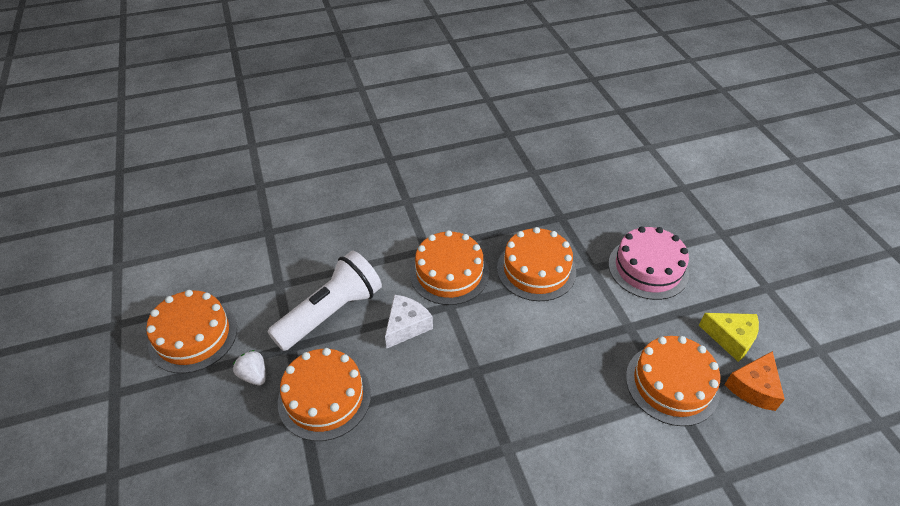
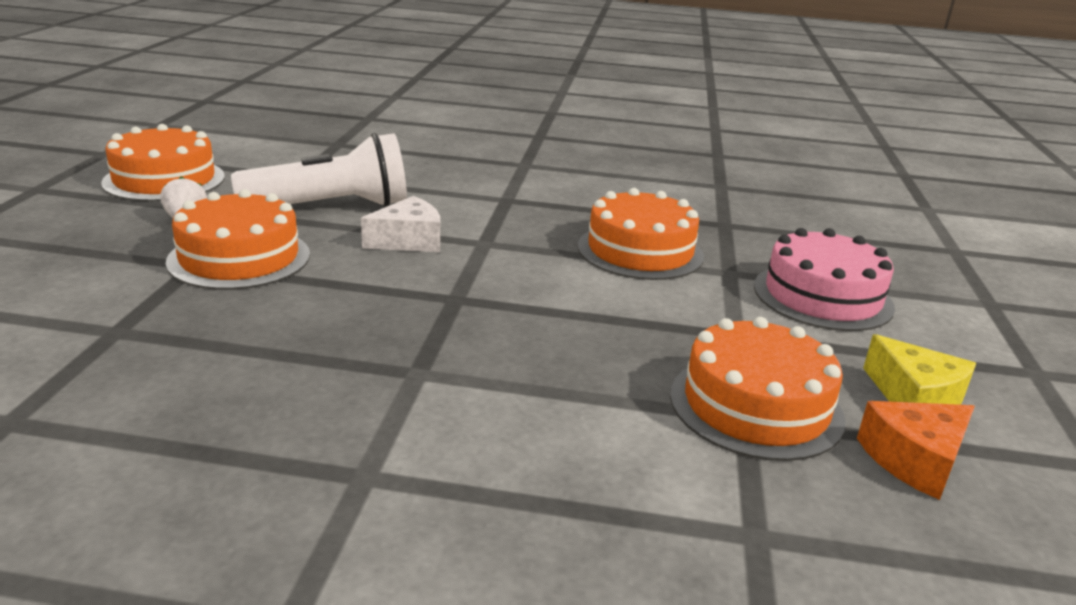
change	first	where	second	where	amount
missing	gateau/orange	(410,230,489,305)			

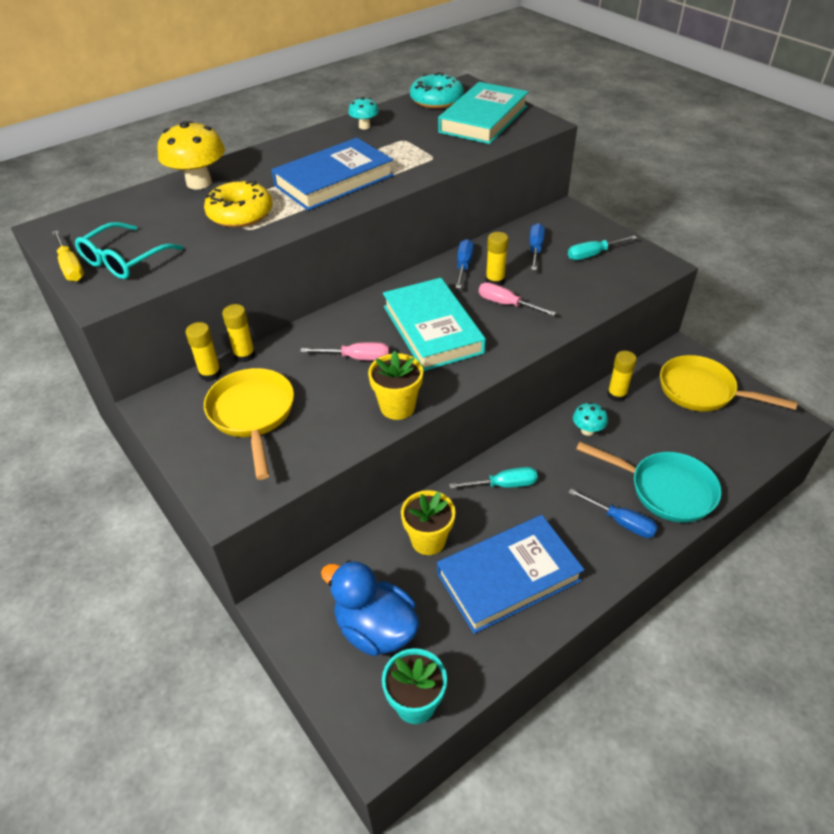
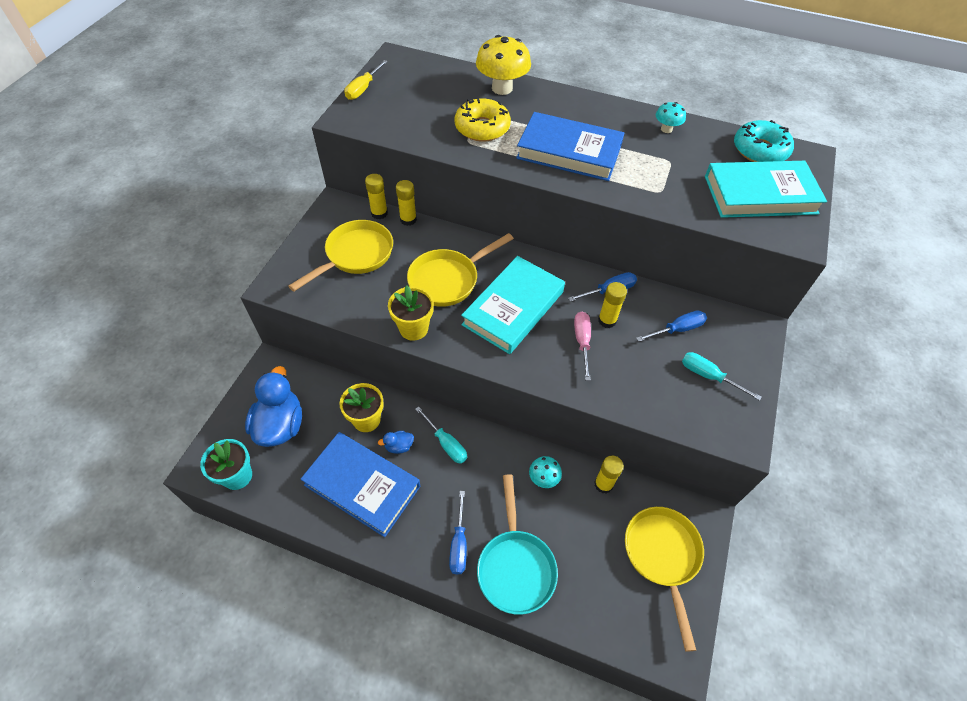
change	first	where	second	where	amount
appeared			rubber duck/royal blue	(378,431,414,454)	
exchanged	hand screwdriver/pink	(300,342,389,361)	frying pan/yellow	(407,233,514,307)	
missing	spectacles/aqua	(75,222,183,279)			

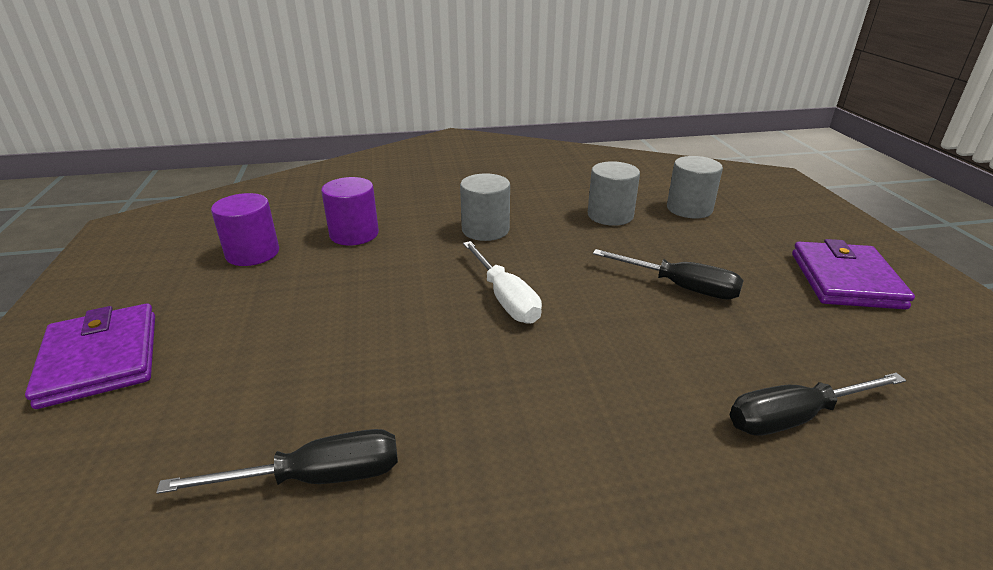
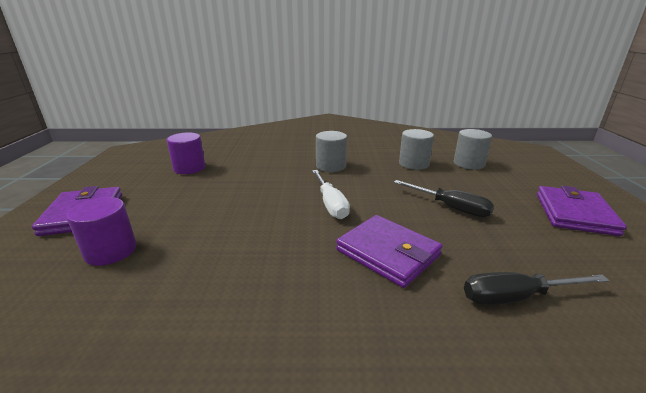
change	first	where	second	where	amount
relocated	cylinder/violet	(321,177,379,245)		(66,197,137,266)	
appeared			card wallet/violet	(336,215,443,288)	
missing	hand screwdriver/black	(156,429,398,494)			

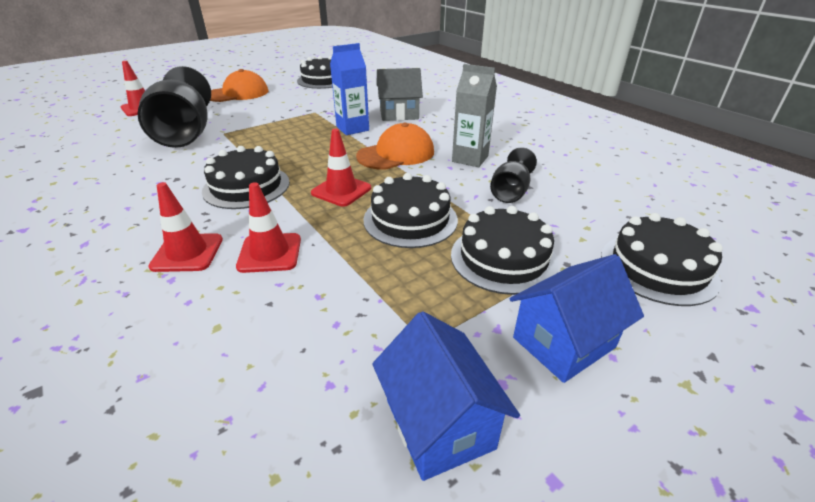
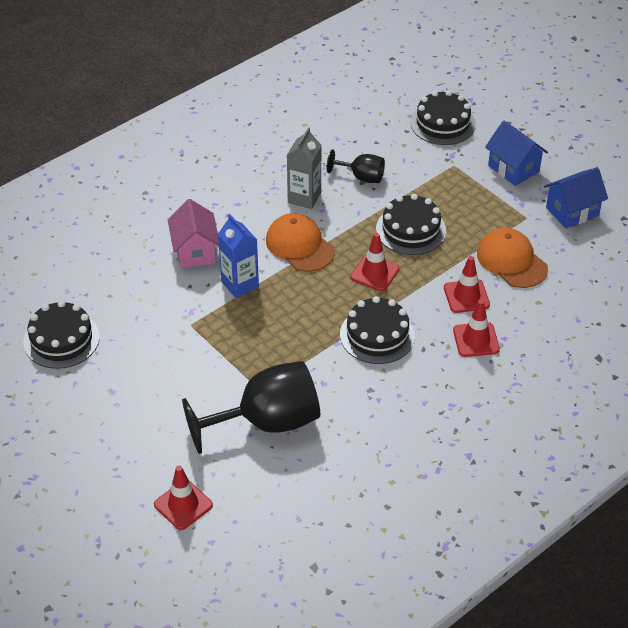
change	first	where	second	where	amount
colour	toy house/grey	(377,68,423,121)	toy house/pink	(168,199,219,268)	
relocated	baseball cap/orange	(210,69,269,102)		(477,228,548,288)	
missing	gateau/black	(451,206,559,295)			

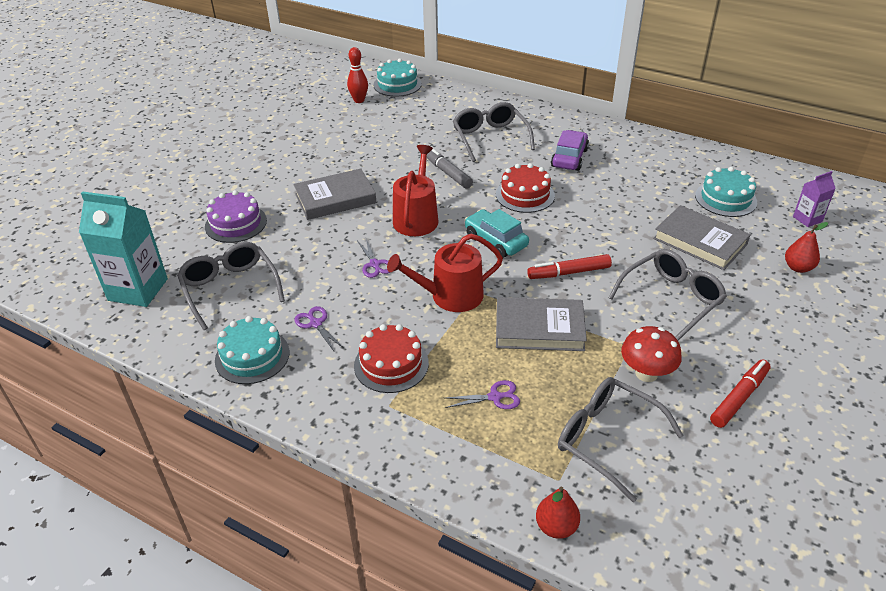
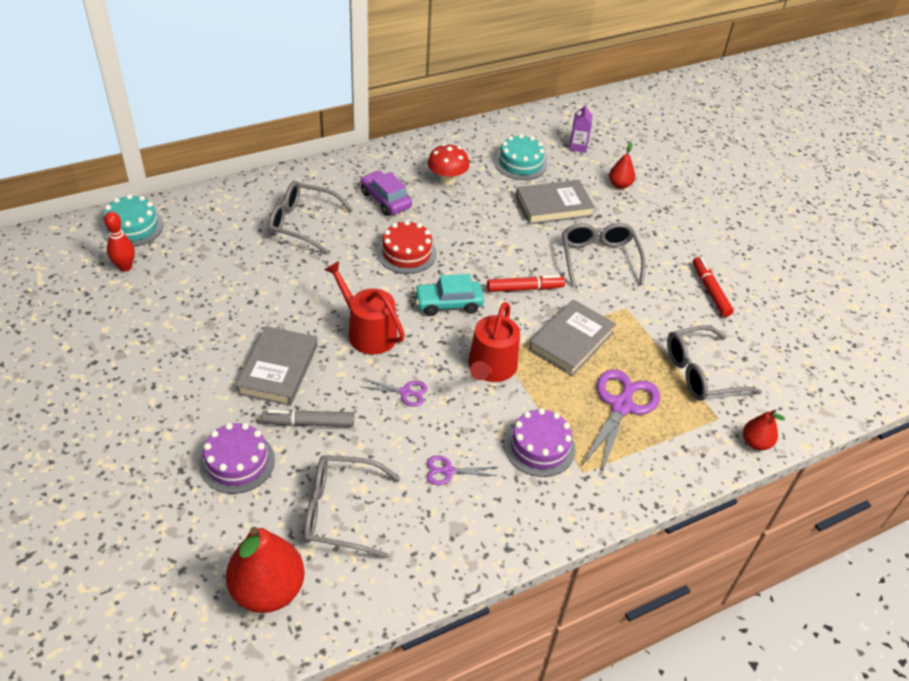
change	first	where	second	where	amount
exchanged	juice carton/aqua	(79,191,168,307)	pear fruit/scarlet	(226,527,305,613)	
relocated	felt pen/grey	(426,149,473,189)		(261,410,354,427)	
relocated	mushroom/scarlet	(621,326,682,382)		(428,144,469,186)	
spun	felt pen/scarlet	(527,254,612,279)		(487,275,565,292)	120 degrees counterclockwise
colour	gateau/scarlet	(354,324,429,393)	gateau/violet	(504,408,575,477)	
size	pair of scissors/violet	(445,380,520,409)		(582,369,660,476)	x2.01
missing	gateau/aqua	(215,316,290,384)			

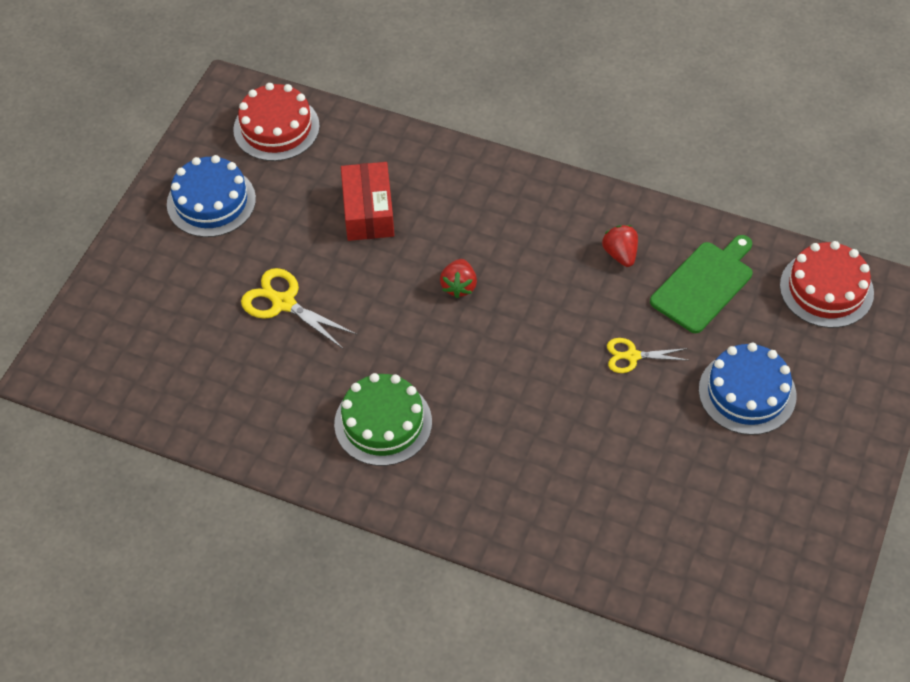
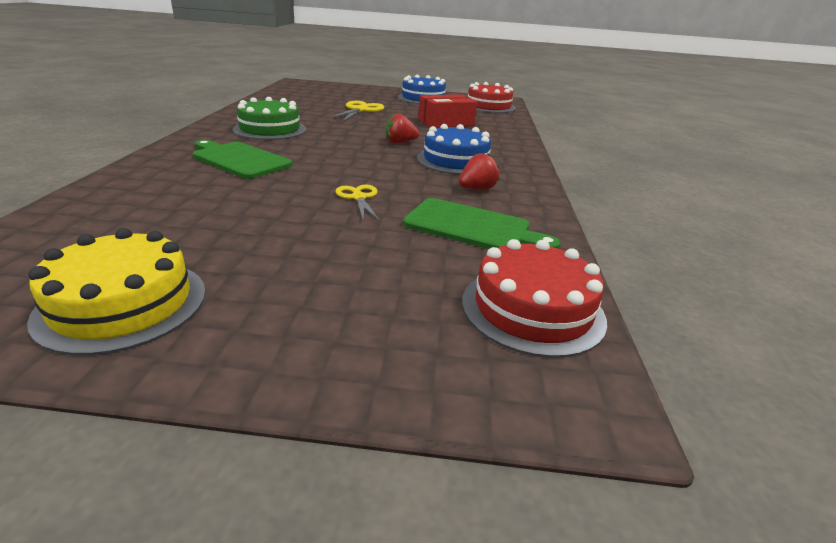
change	first	where	second	where	amount
appeared			gateau/yellow	(27,228,206,355)	
appeared			bread board/green	(193,140,293,179)	
relocated	gateau/royal blue	(699,343,797,435)		(417,124,491,175)	

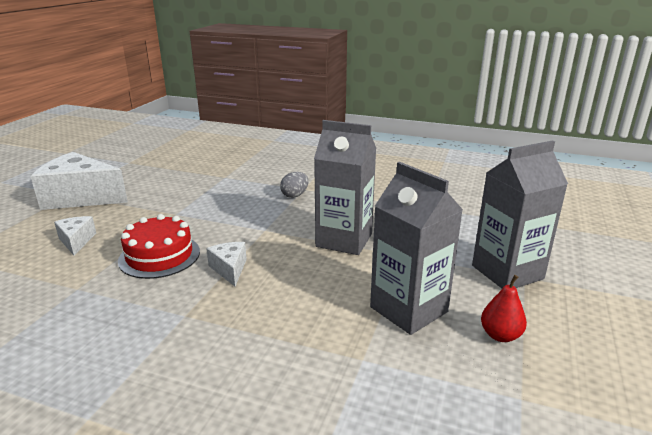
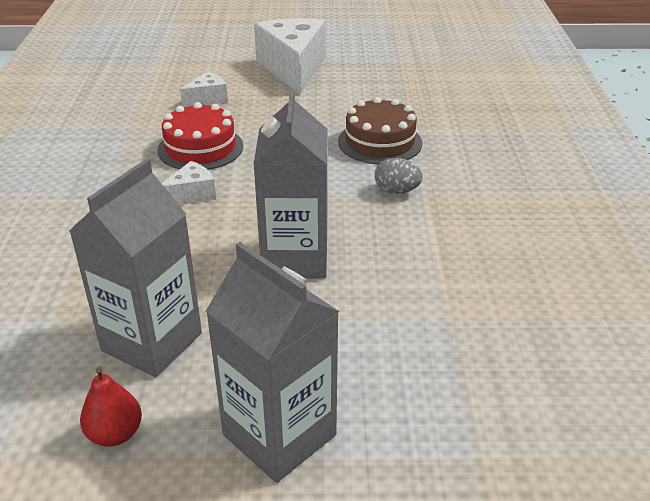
change	first	where	second	where	amount
appeared			gateau/russet	(338,97,422,164)	

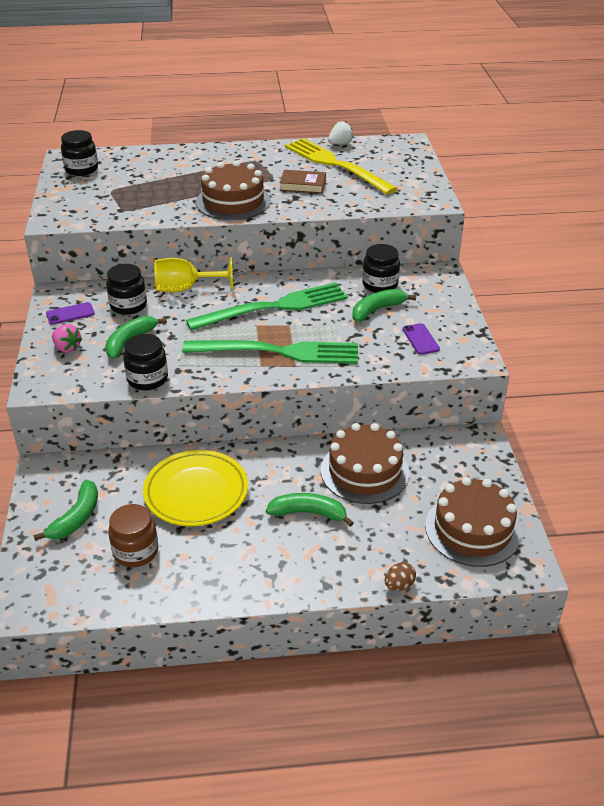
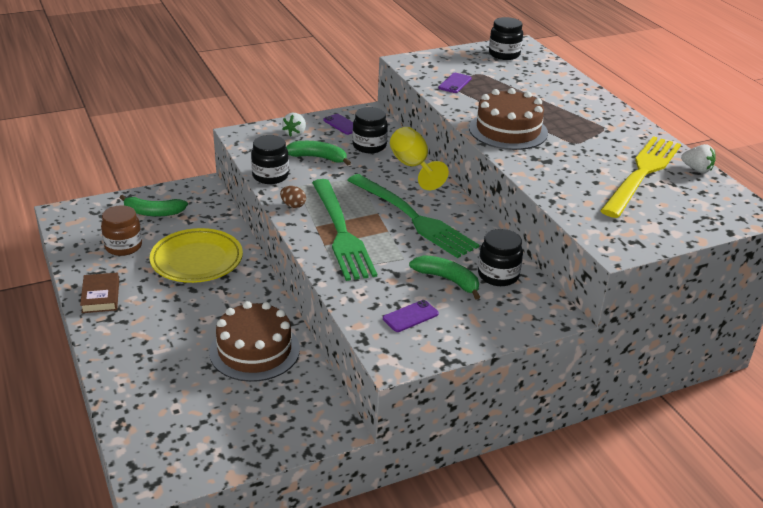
change	first	where	second	where	amount
relocated	hardback/russet	(280,170,326,194)		(80,273,119,313)	
relocated	toy egg/russet	(385,562,416,591)		(280,186,306,208)	
colour	toy strawberry/pink	(52,324,82,353)	toy strawberry/pure white	(282,113,306,137)	
appeared			mobile phone/violet	(438,73,472,93)	
missing	toy banana/green	(266,493,354,527)			
missing	gateau/russet	(425,477,521,567)			

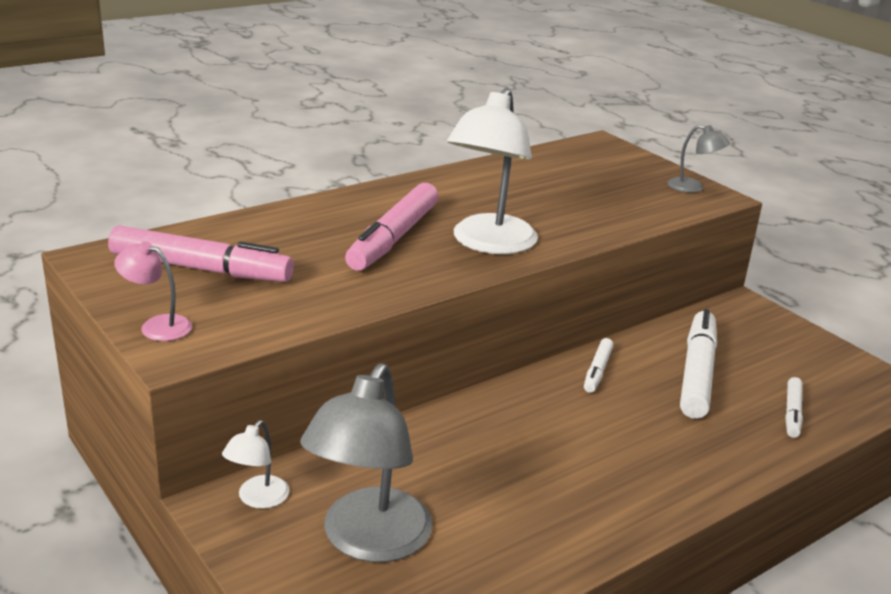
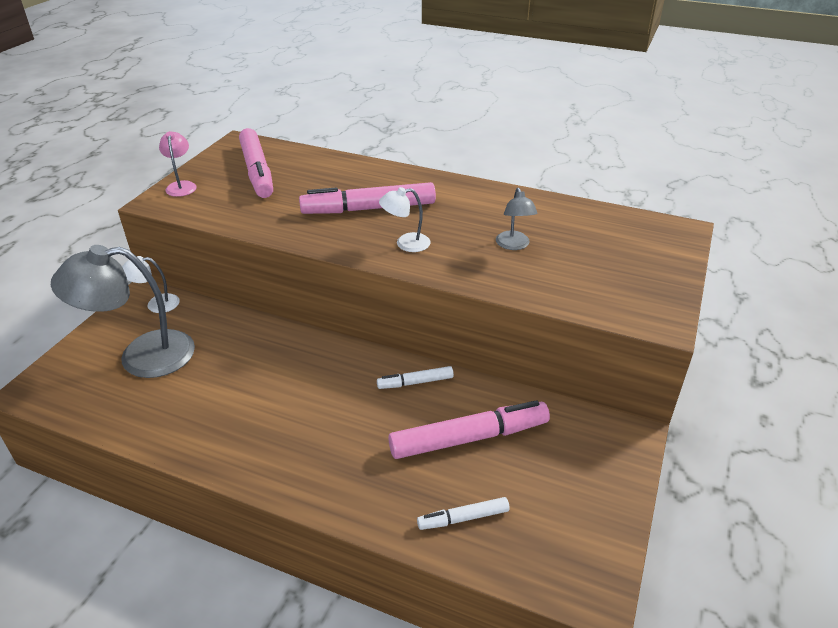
change	first	where	second	where	amount
size	lamp/pure white	(447,88,538,254)		(379,187,431,252)	x0.48
colour	felt pen/pure white	(680,309,717,419)	felt pen/pink	(388,400,550,459)	
relocated	lamp/grey	(667,125,730,193)		(496,188,538,250)	

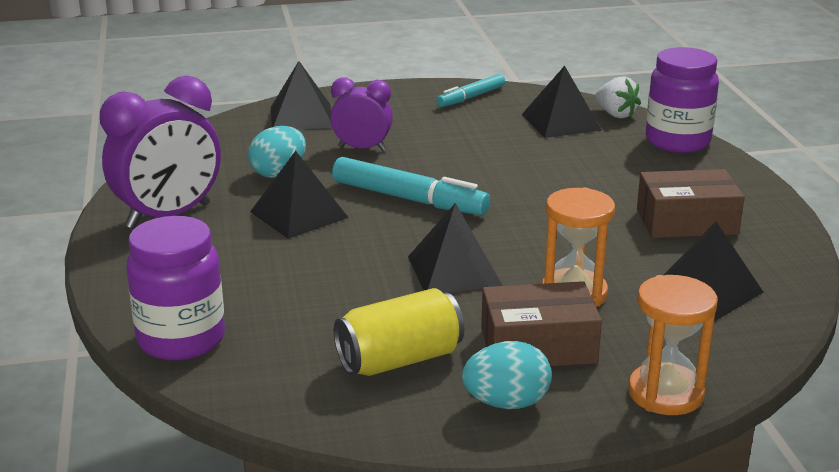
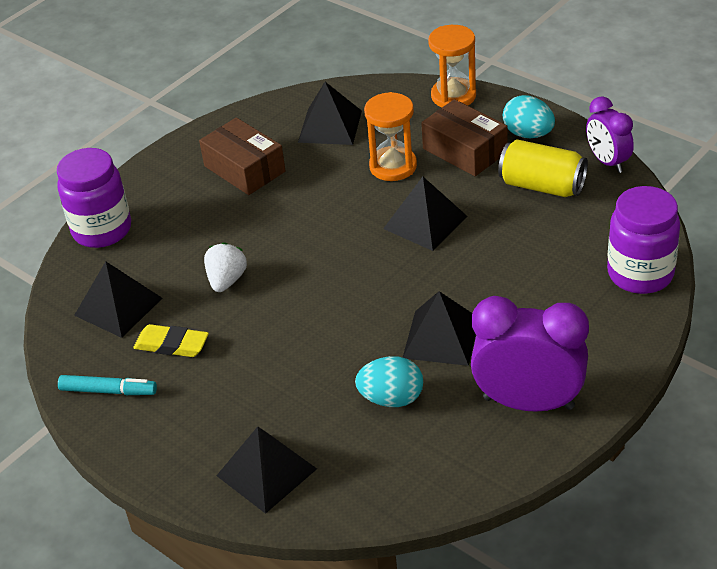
change	first	where	second	where	amount
appeared			gum eraser/yellow	(133,324,209,357)	
relocated	toy strawberry/pure white	(595,77,641,118)		(204,242,247,292)	
relocated	bedside clock/violet	(330,77,393,151)		(586,96,634,173)	
missing	felt pen/aqua	(332,157,490,215)			

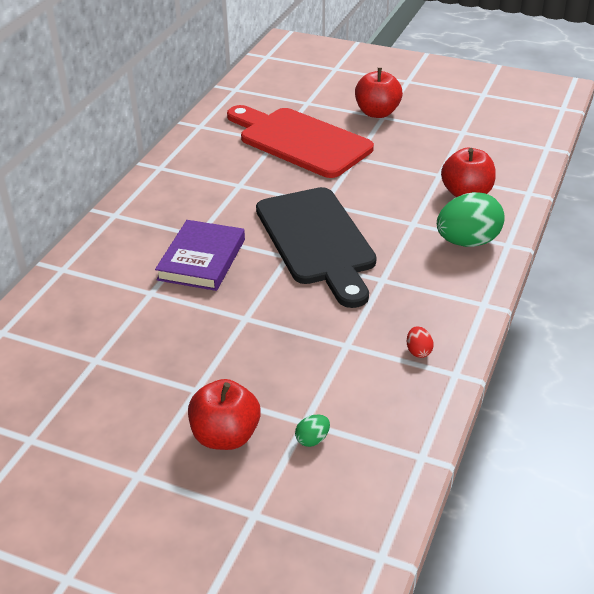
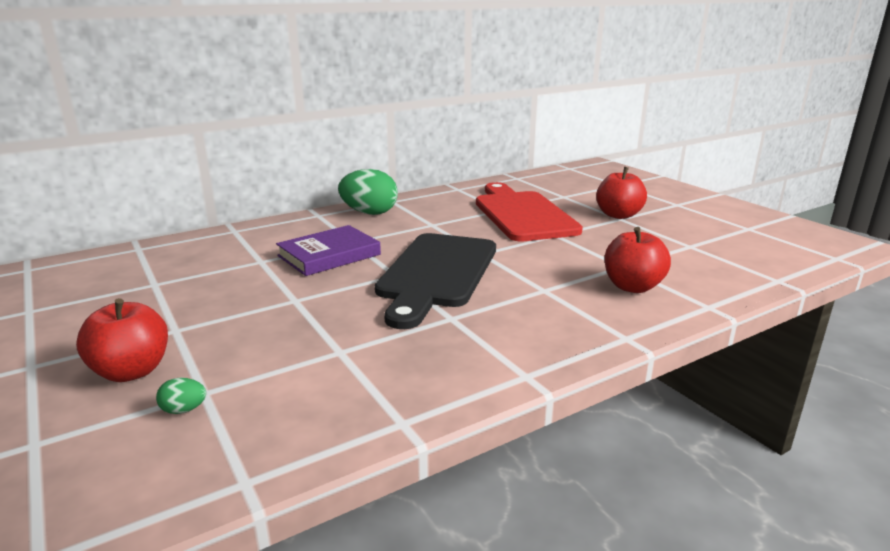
change	first	where	second	where	amount
relocated	toy egg/green	(437,192,505,247)		(338,169,398,215)	
missing	toy egg/scarlet	(407,326,434,358)			

